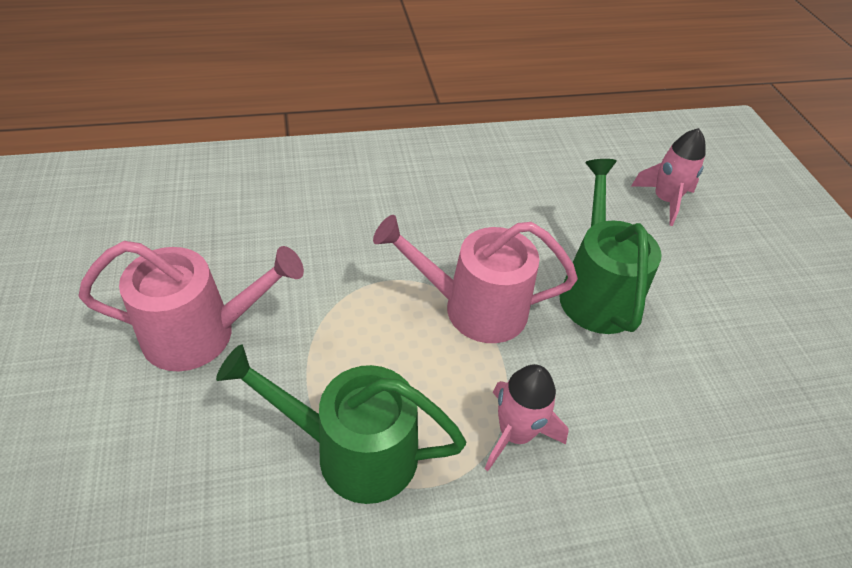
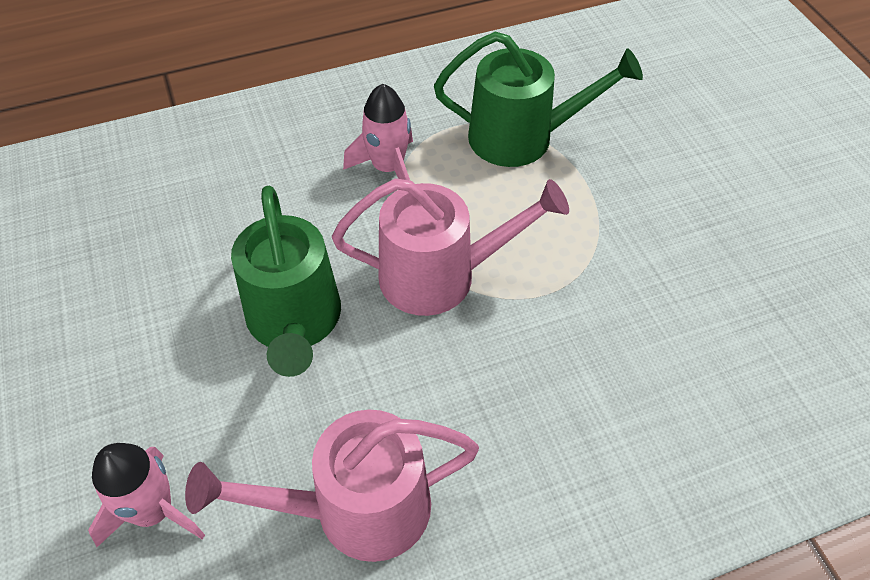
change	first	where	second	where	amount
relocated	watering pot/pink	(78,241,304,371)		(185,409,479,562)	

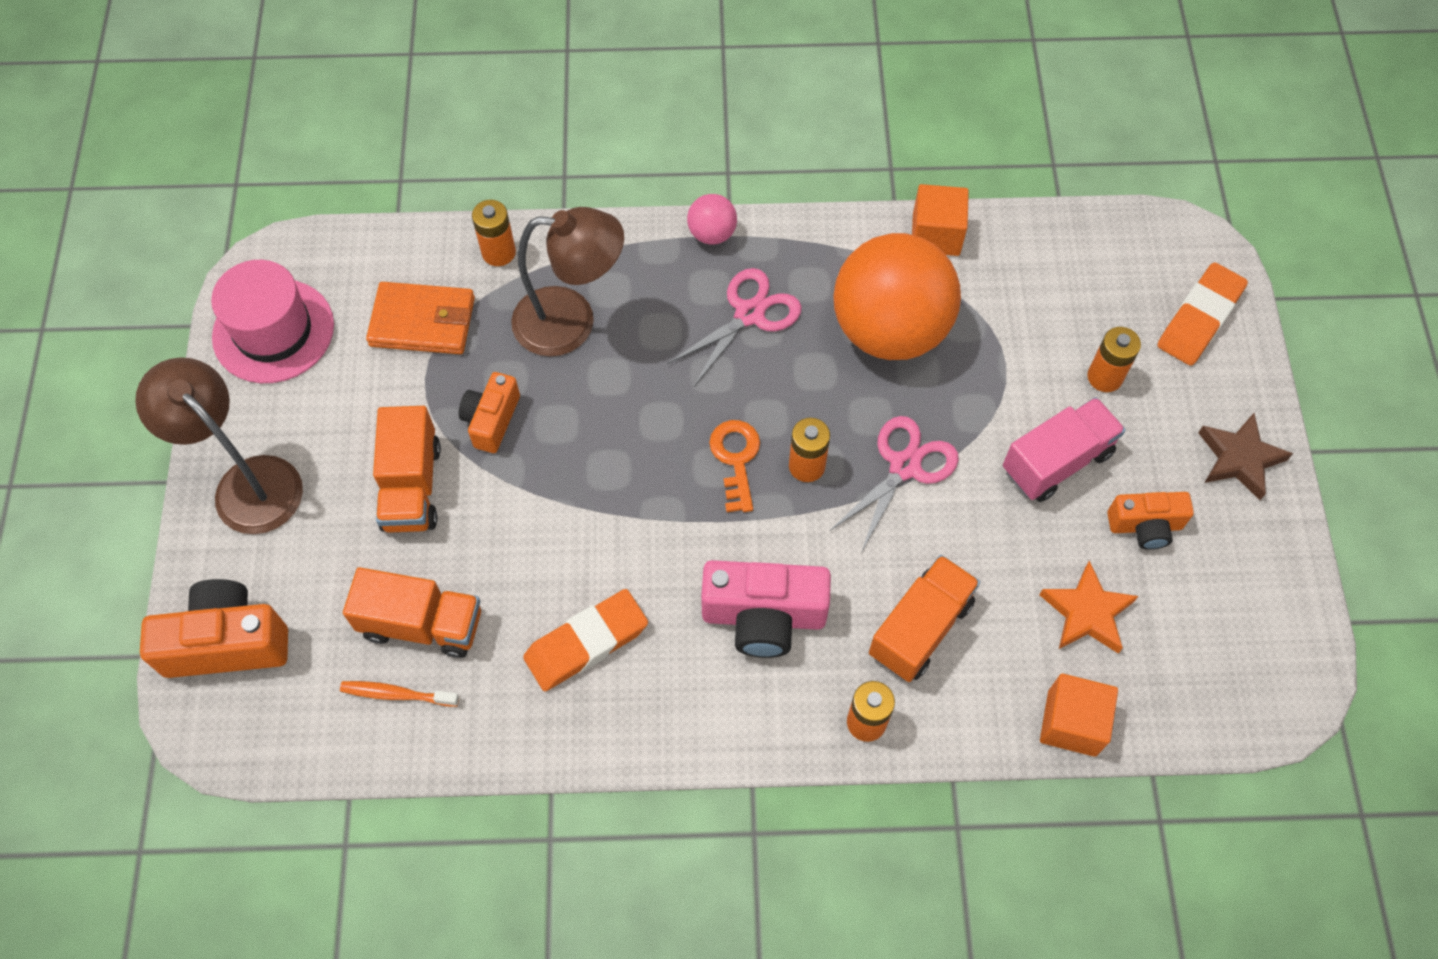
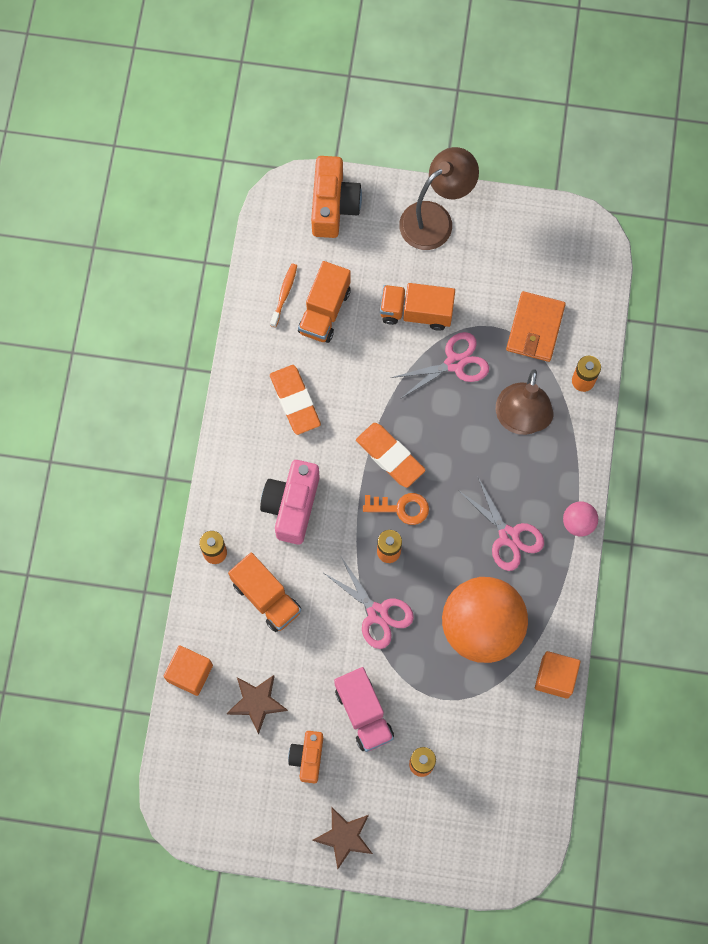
change	first	where	second	where	amount
colour	star shape/orange	(1039,561,1138,654)	star shape/russet	(227,675,288,735)	
relocated	gum eraser/orange	(1157,262,1248,366)		(356,423,426,488)	
exchanged	compact camera/orange	(459,372,520,453)	pair of scissors/pink	(391,332,489,398)	
missing	hat/pink	(211,260,334,383)			

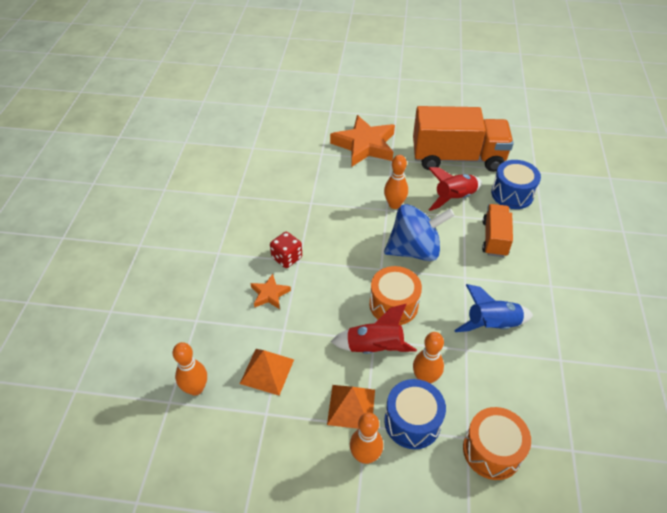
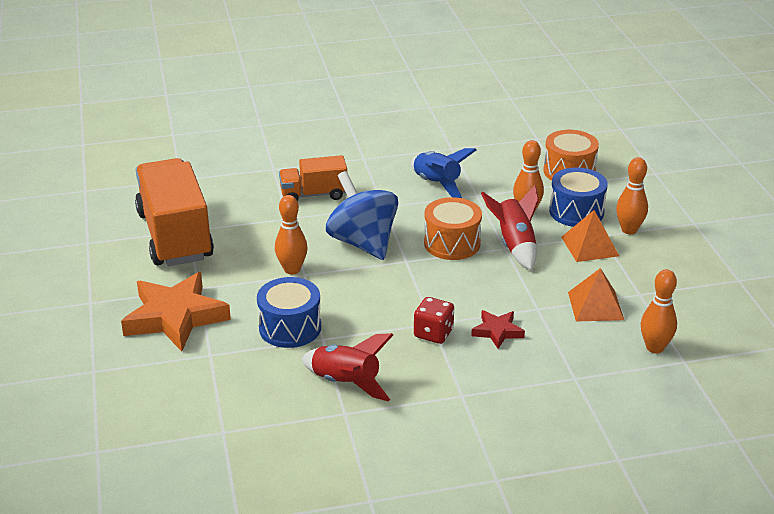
change	first	where	second	where	amount
relocated	drum/royal blue	(491,160,541,209)		(257,277,321,348)	
relocated	toy rocket/scarlet	(429,167,482,211)		(301,333,393,402)	
colour	star shape/orange	(250,274,291,309)	star shape/scarlet	(471,310,525,349)	

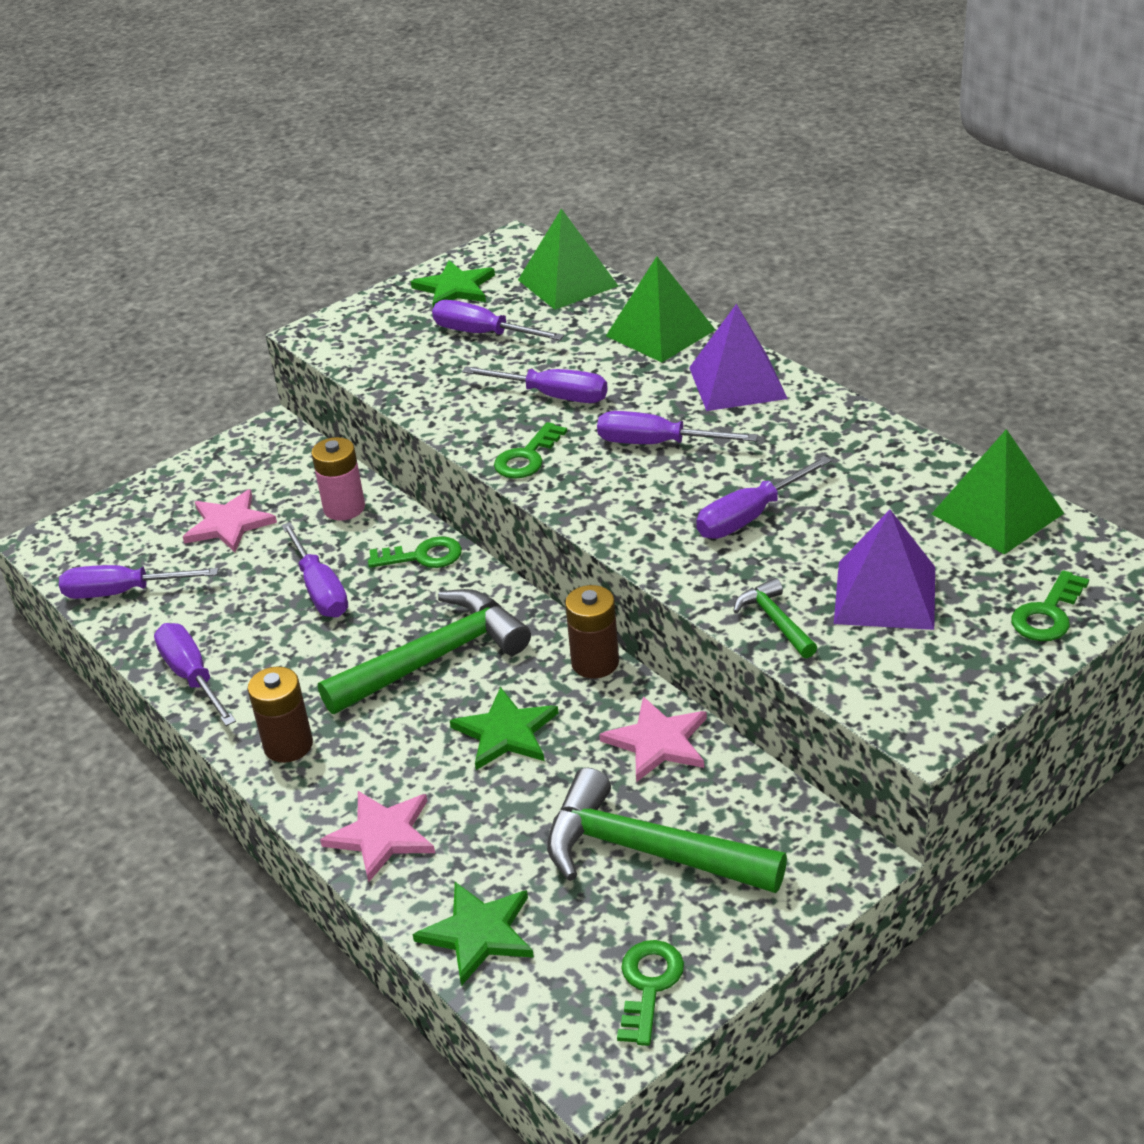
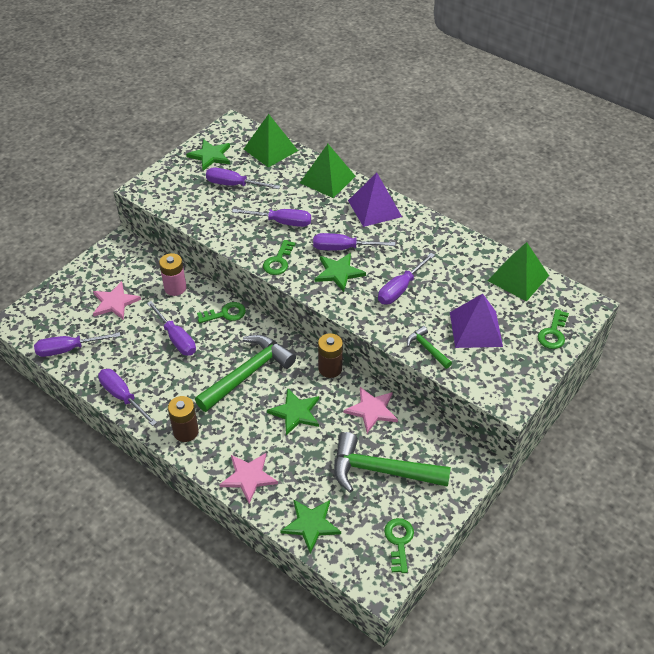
change	first	where	second	where	amount
appeared			star shape/green	(315,253,366,292)	

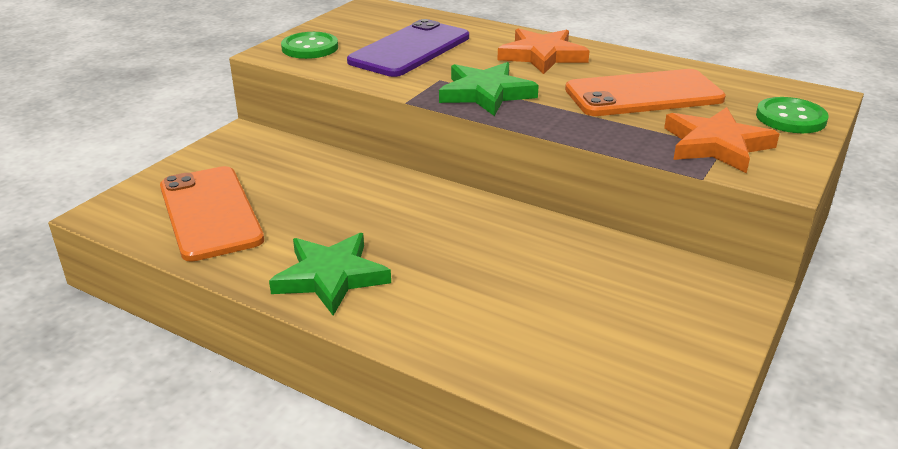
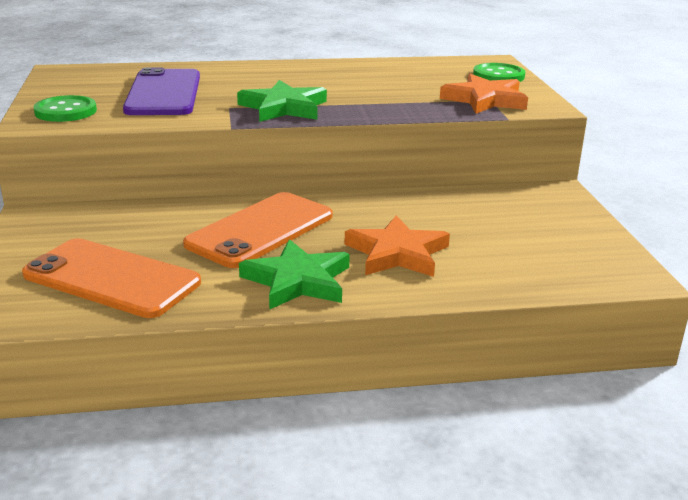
change	first	where	second	where	amount
relocated	mobile phone/orange	(565,69,726,116)		(183,192,333,268)	
relocated	star shape/orange	(498,28,590,74)		(344,216,450,277)	

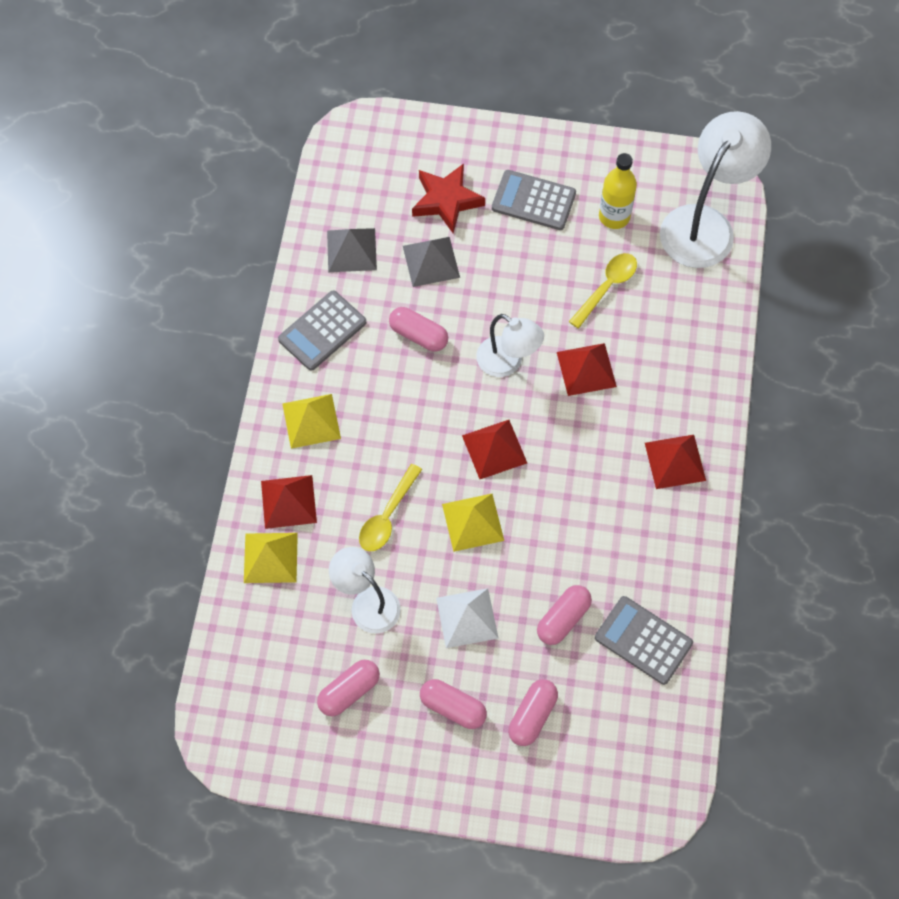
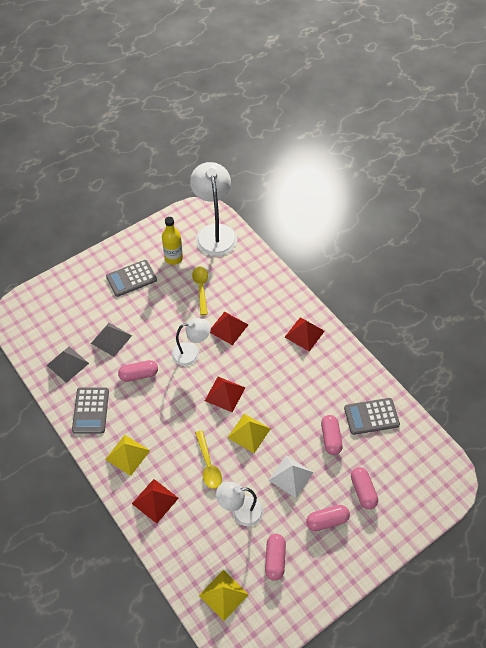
change	first	where	second	where	amount
relocated	solid pyramid/yellow	(244,533,298,583)		(199,570,249,621)	
missing	star shape/scarlet	(412,164,485,233)			

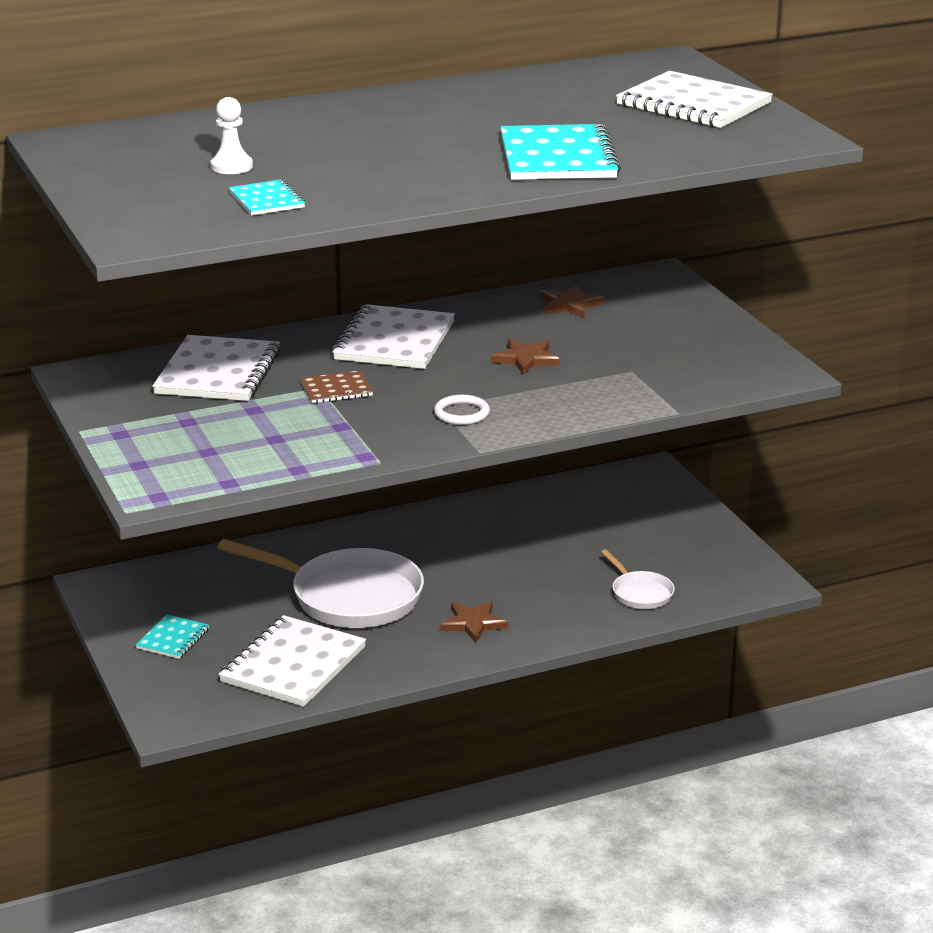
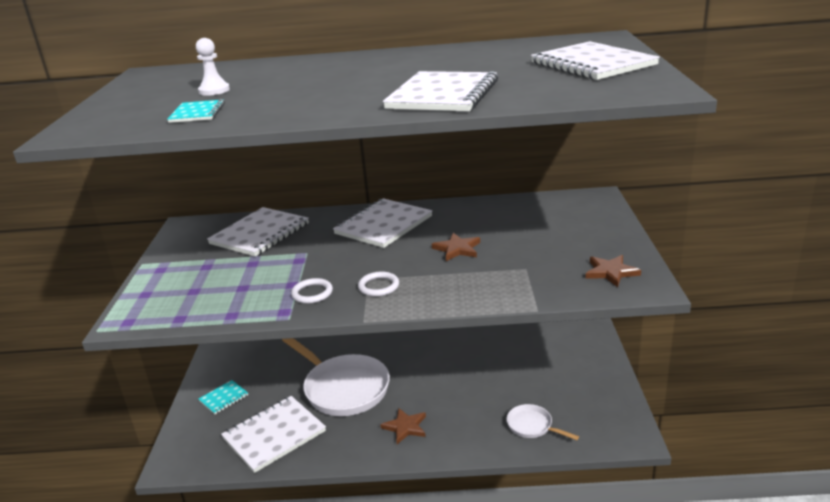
change	first	where	second	where	amount
appeared			ring/pure white	(291,278,333,304)	
colour	notebook/aqua	(500,124,621,180)	notebook/pure white	(383,71,498,111)	
spun	frying pan/pure white	(601,549,675,609)		(507,404,579,440)	135 degrees clockwise
relocated	star shape/russet	(541,285,605,318)		(585,255,641,287)	
missing	notebook/russet	(300,370,373,403)			

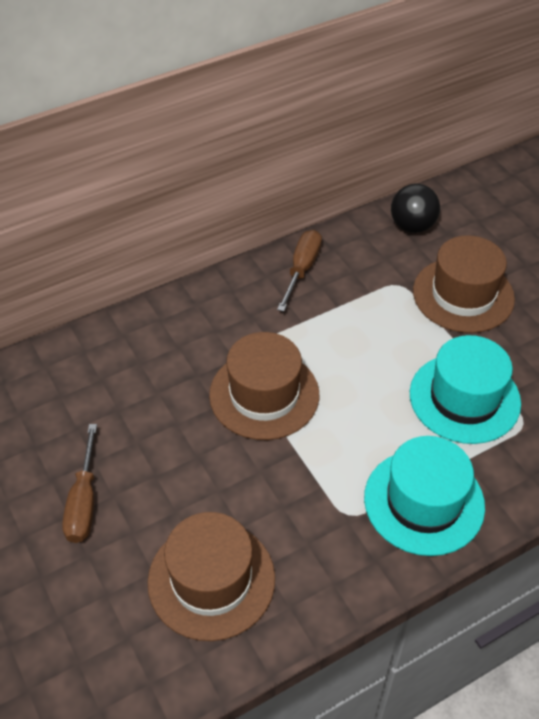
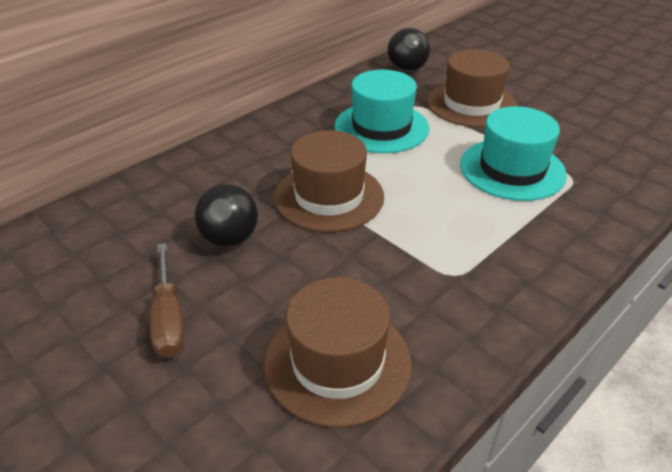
change	first	where	second	where	amount
appeared			play ball/black	(195,184,258,247)	
relocated	hat/aqua	(364,436,485,556)		(335,70,429,153)	
missing	hand screwdriver/russet	(277,230,322,312)			

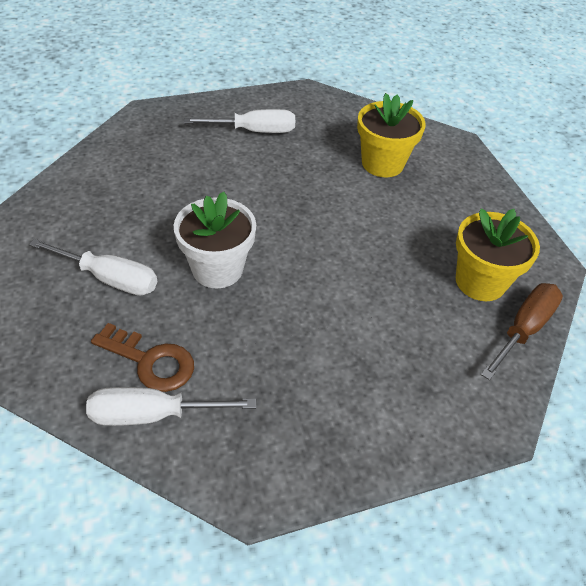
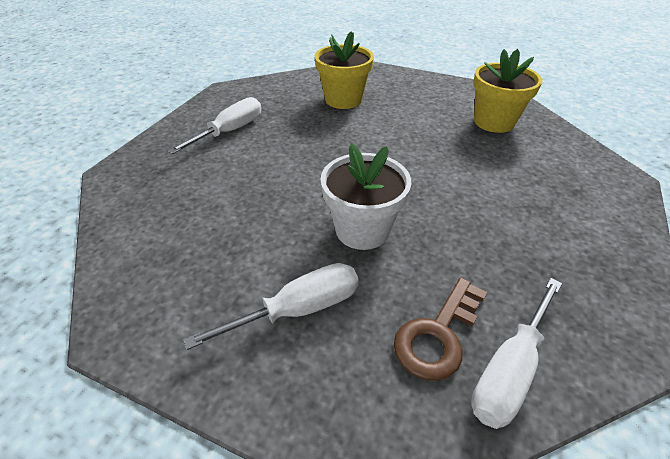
change	first	where	second	where	amount
spun	door key/russet	(91,323,194,392)		(394,278,487,381)	150 degrees clockwise
missing	hand screwdriver/russet	(481,283,563,380)			

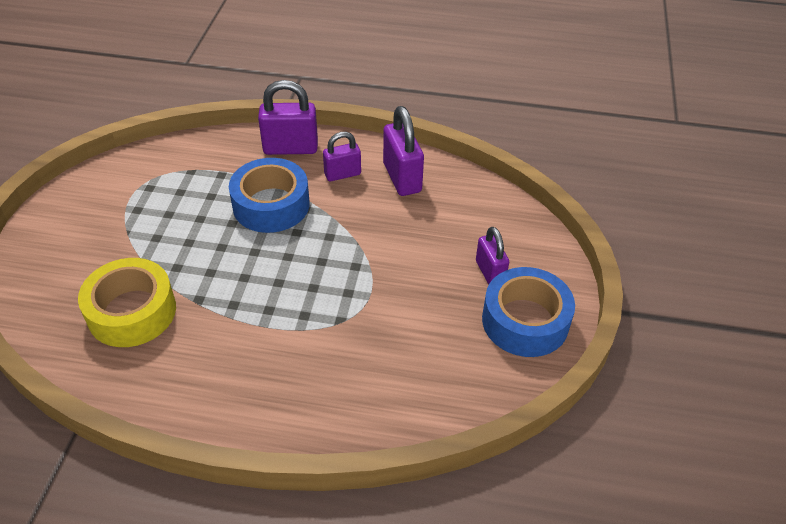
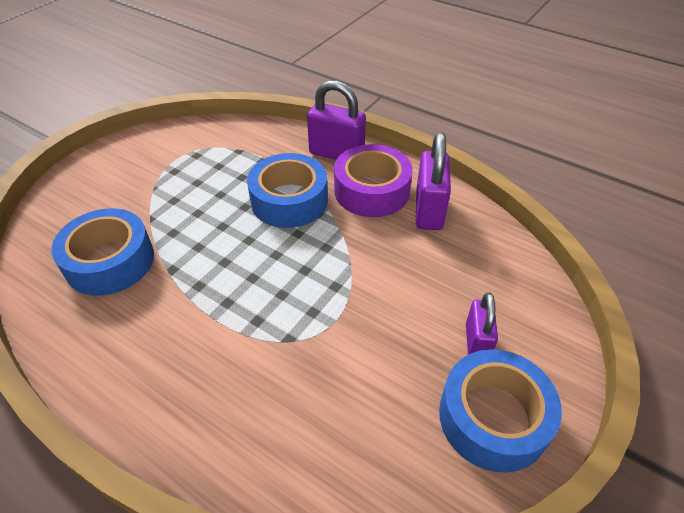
change	first	where	second	where	amount
colour	sticky tape/yellow	(78,258,176,347)	sticky tape/royal blue	(51,208,154,296)	
exchanged	padlock/violet	(323,132,361,181)	sticky tape/violet	(334,144,413,217)	

